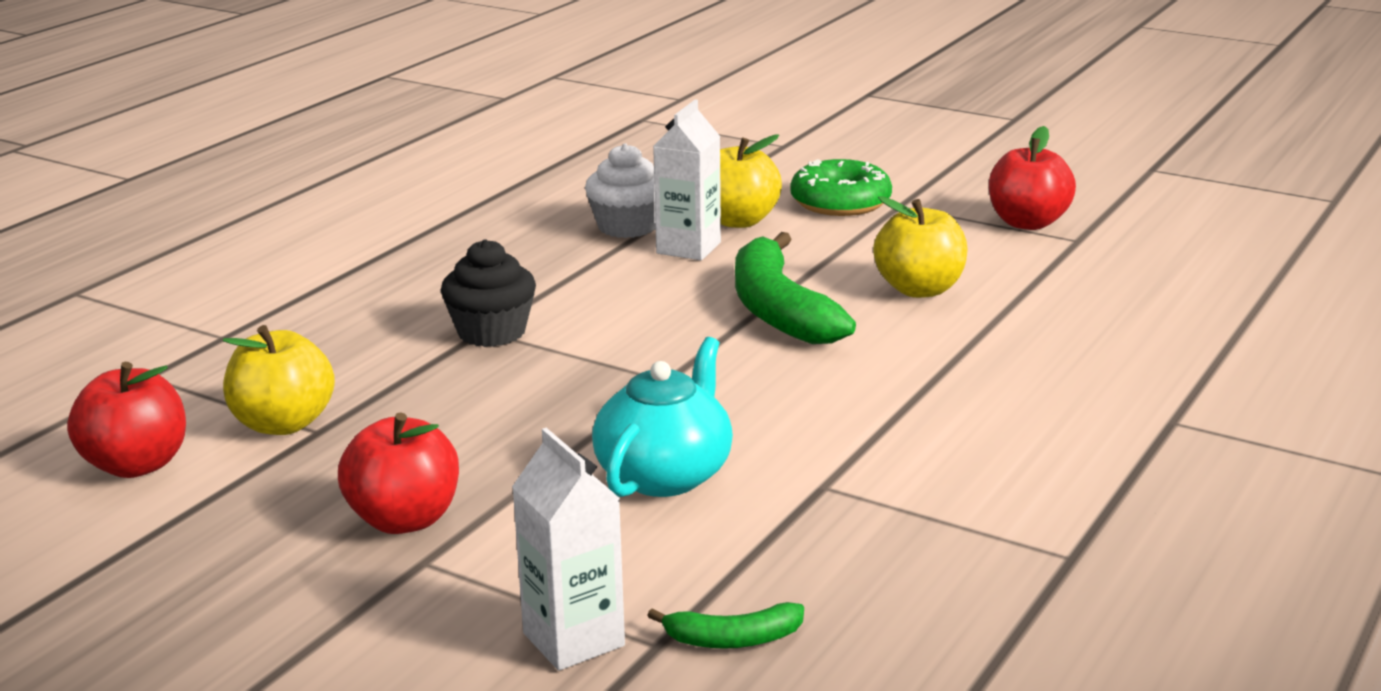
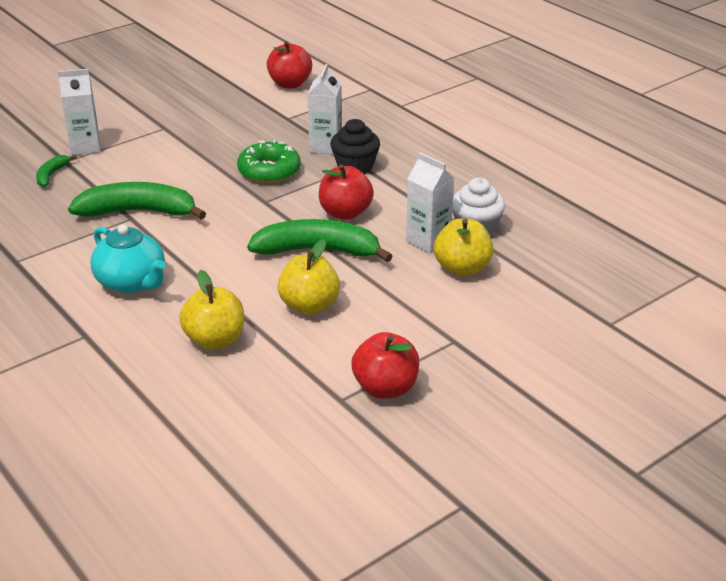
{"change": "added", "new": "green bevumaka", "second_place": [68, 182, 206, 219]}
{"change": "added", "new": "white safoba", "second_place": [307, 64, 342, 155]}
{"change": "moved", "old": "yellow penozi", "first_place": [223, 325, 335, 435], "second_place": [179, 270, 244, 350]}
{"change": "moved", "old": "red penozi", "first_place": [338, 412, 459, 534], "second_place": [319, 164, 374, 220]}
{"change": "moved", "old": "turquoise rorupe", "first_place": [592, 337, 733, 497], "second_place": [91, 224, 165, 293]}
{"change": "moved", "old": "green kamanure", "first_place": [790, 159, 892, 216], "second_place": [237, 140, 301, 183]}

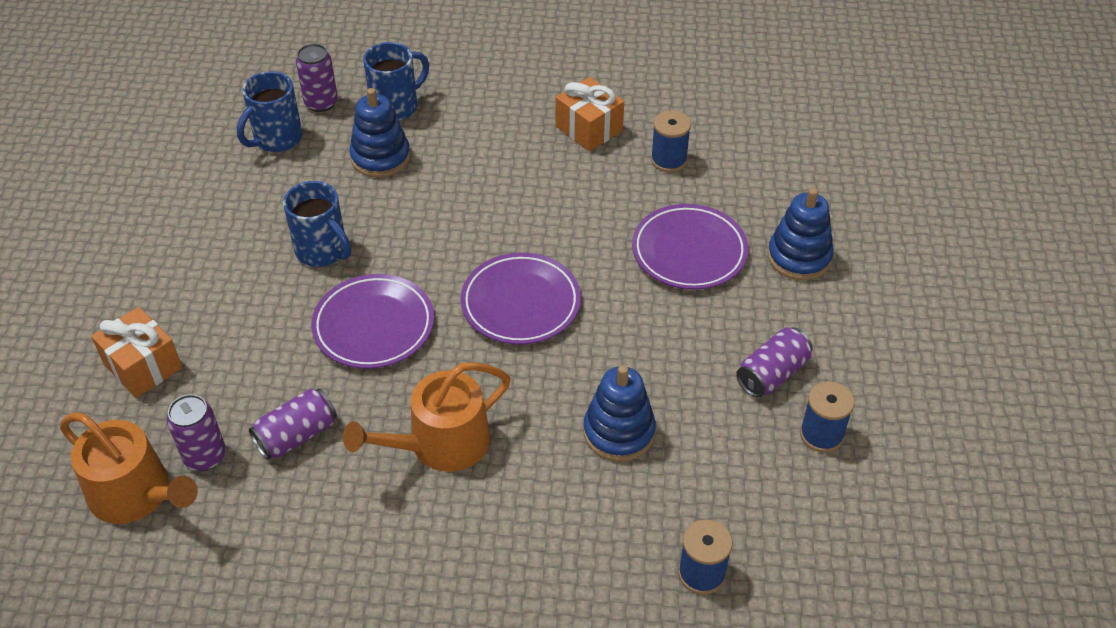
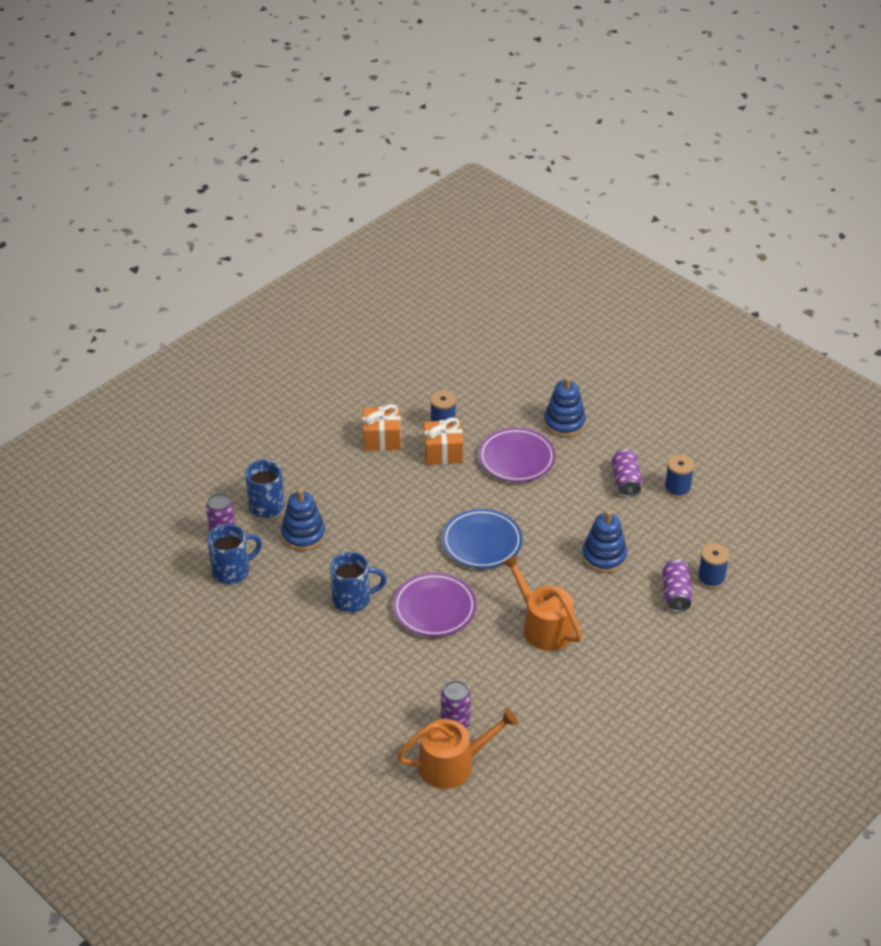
{"change": "moved", "old": "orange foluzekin", "first_place": [91, 307, 182, 398], "second_place": [424, 417, 463, 465]}
{"change": "moved", "old": "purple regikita", "first_place": [249, 388, 337, 460], "second_place": [662, 559, 693, 612]}
{"change": "recoloured", "old": "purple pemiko", "new": "blue pemiko", "first_place": [461, 253, 581, 345], "second_place": [442, 509, 523, 569]}
{"change": "turned", "old": "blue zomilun", "first_place": [237, 71, 302, 152], "second_place": [208, 524, 262, 584], "degrees": -105}
{"change": "turned", "old": "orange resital", "first_place": [343, 362, 511, 472], "second_place": [502, 554, 582, 651], "degrees": 135}

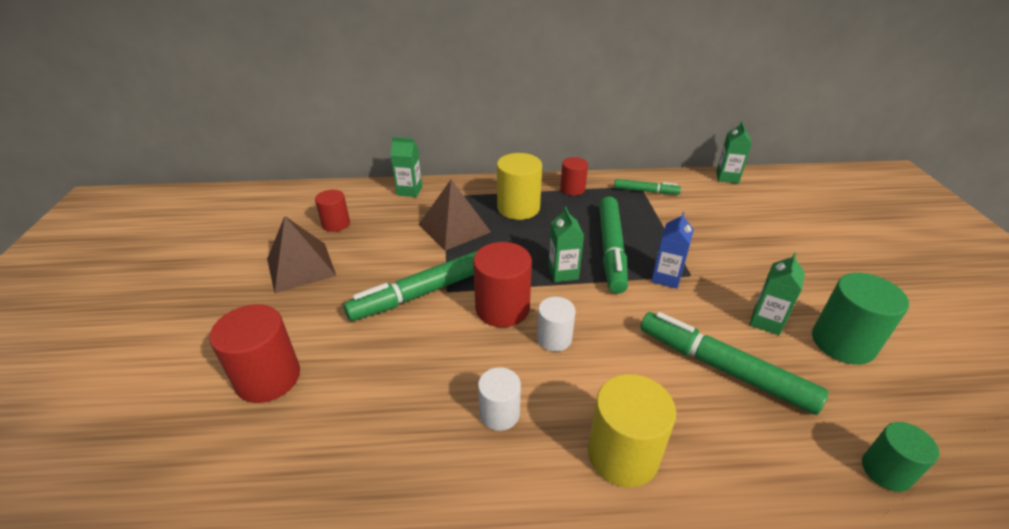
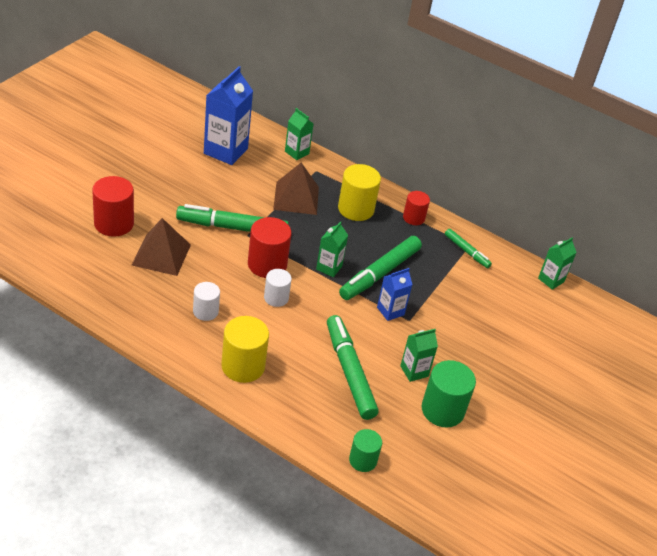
{"change": "moved", "old": "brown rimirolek", "first_place": [267, 216, 336, 293], "second_place": [132, 218, 191, 276]}
{"change": "replaced", "old": "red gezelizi", "new": "blue safoba", "first_place": [315, 190, 350, 232], "second_place": [204, 66, 253, 165]}

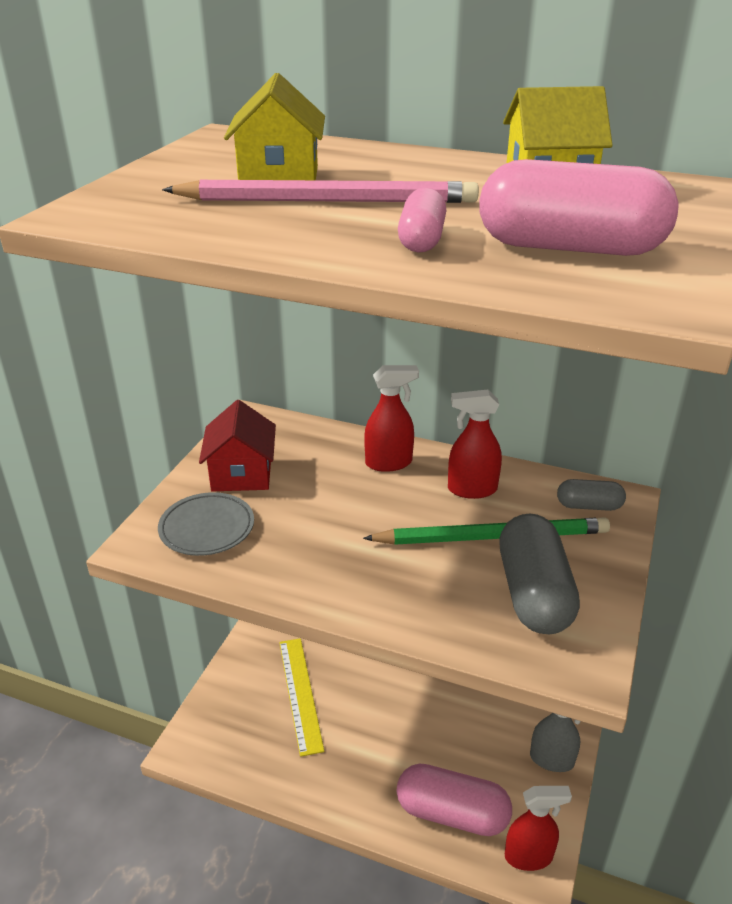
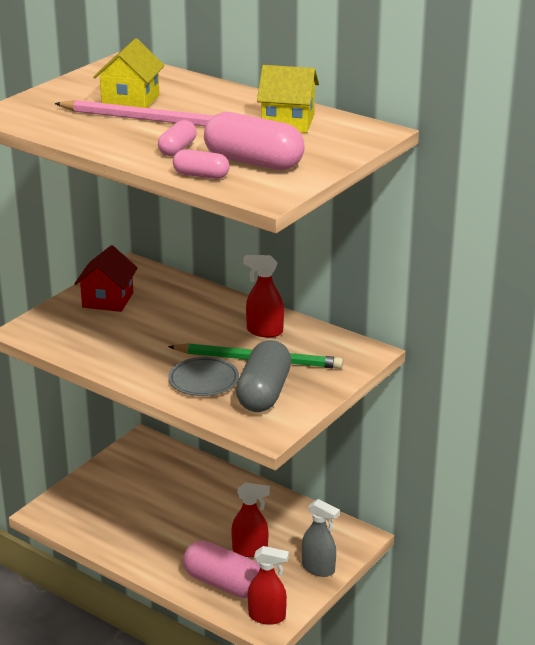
{"change": "removed", "old": "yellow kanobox", "first_place": [279, 638, 325, 757]}
{"change": "removed", "old": "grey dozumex", "first_place": [557, 479, 626, 511]}
{"change": "added", "new": "pink dozumex", "second_place": [173, 149, 230, 179]}
{"change": "moved", "old": "grey pemiko", "first_place": [158, 492, 254, 556], "second_place": [168, 357, 239, 396]}
{"change": "moved", "old": "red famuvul", "first_place": [364, 365, 419, 472], "second_place": [231, 483, 270, 557]}

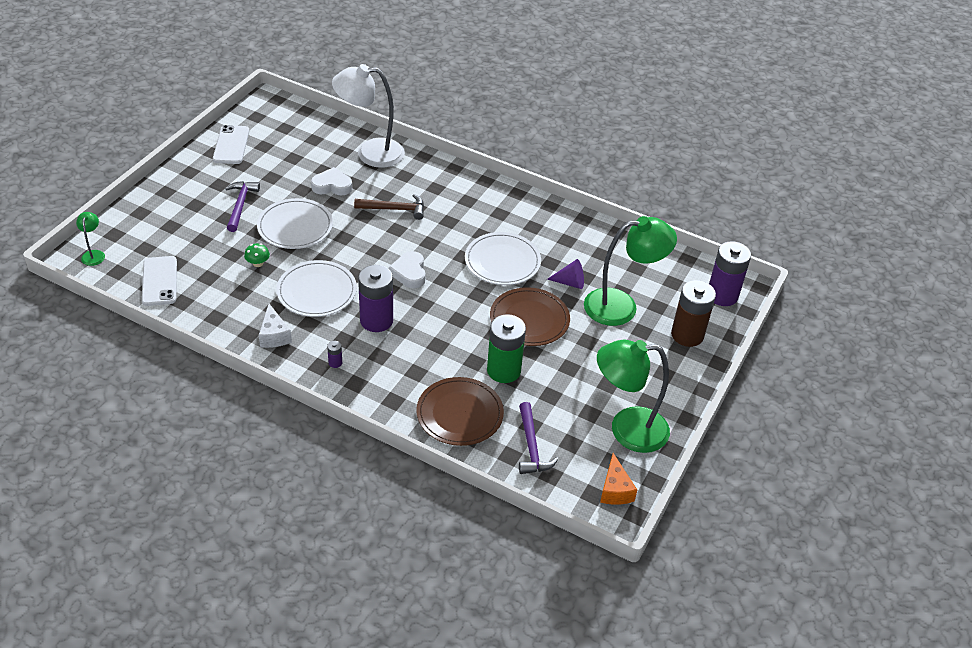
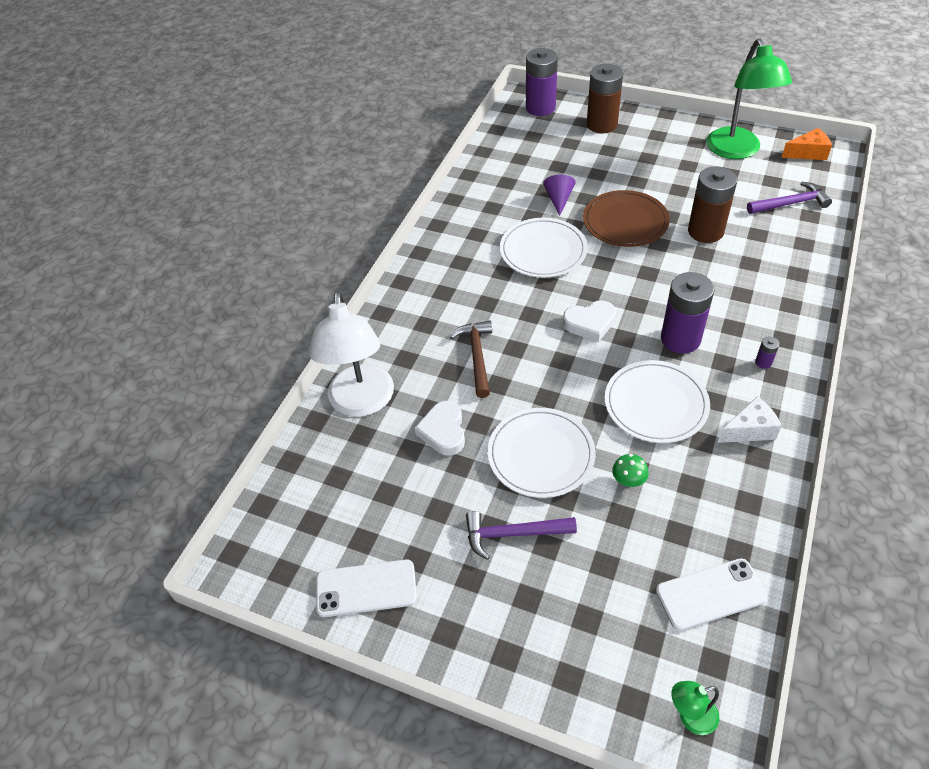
{"change": "removed", "old": "brown pemiko", "first_place": [416, 377, 504, 446]}
{"change": "removed", "old": "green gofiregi", "first_place": [584, 216, 677, 326]}
{"change": "recoloured", "old": "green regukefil", "new": "brown regukefil", "first_place": [487, 314, 526, 383], "second_place": [688, 166, 737, 243]}

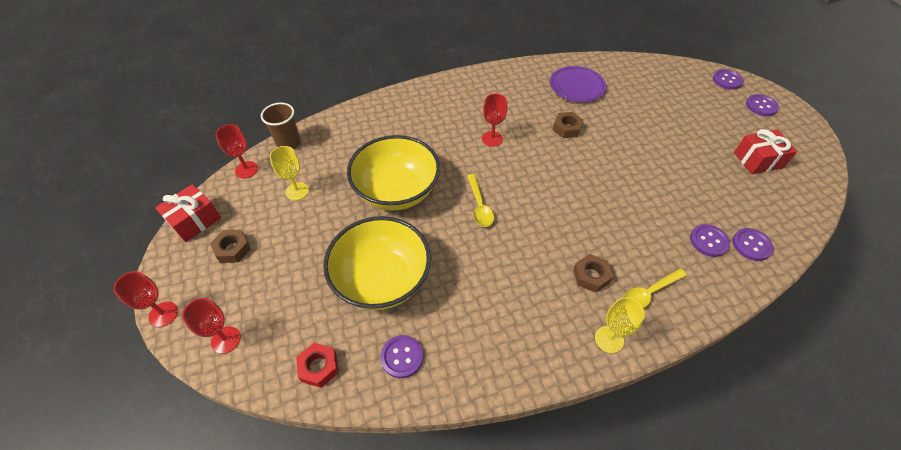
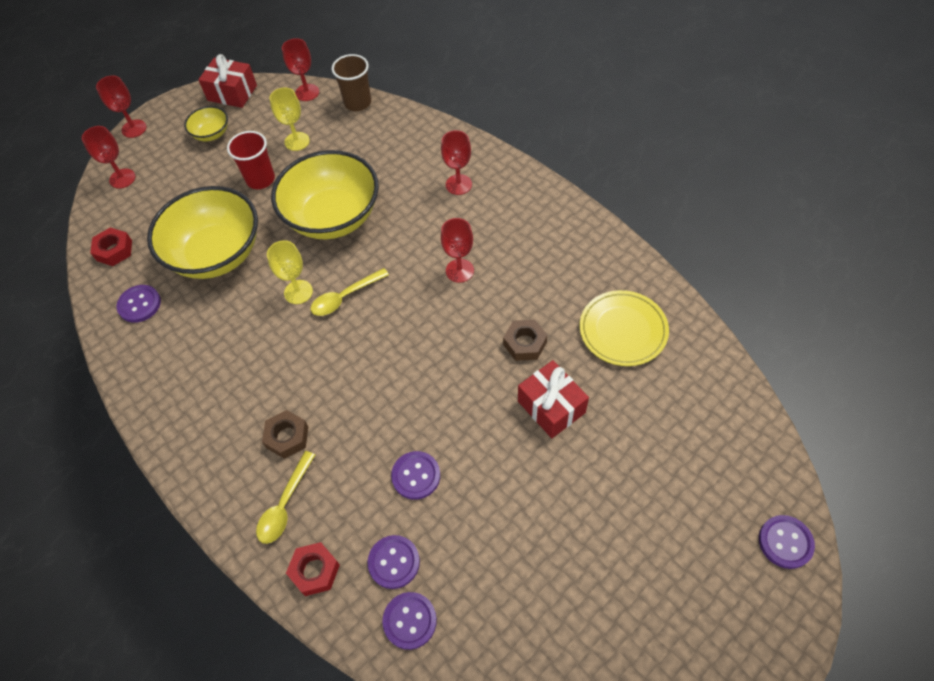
{"change": "added", "new": "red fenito", "second_place": [227, 131, 275, 189]}
{"change": "added", "new": "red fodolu", "second_place": [286, 542, 340, 596]}
{"change": "added", "new": "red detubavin", "second_place": [441, 130, 472, 195]}
{"change": "moved", "old": "yellow detubavin", "first_place": [595, 297, 645, 353], "second_place": [267, 240, 313, 304]}
{"change": "moved", "old": "red foluzekin", "first_place": [734, 129, 797, 174], "second_place": [518, 360, 589, 438]}
{"change": "moved", "old": "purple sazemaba", "first_place": [746, 94, 779, 116], "second_place": [391, 451, 440, 500]}
{"change": "replaced", "old": "brown fodolu", "new": "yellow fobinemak", "first_place": [210, 230, 251, 263], "second_place": [184, 106, 228, 141]}
{"change": "recoloured", "old": "purple pemiko", "new": "yellow pemiko", "first_place": [550, 66, 606, 102], "second_place": [580, 290, 669, 366]}
{"change": "turned", "old": "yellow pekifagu", "first_place": [624, 268, 687, 308], "second_place": [256, 451, 315, 544], "degrees": -105}

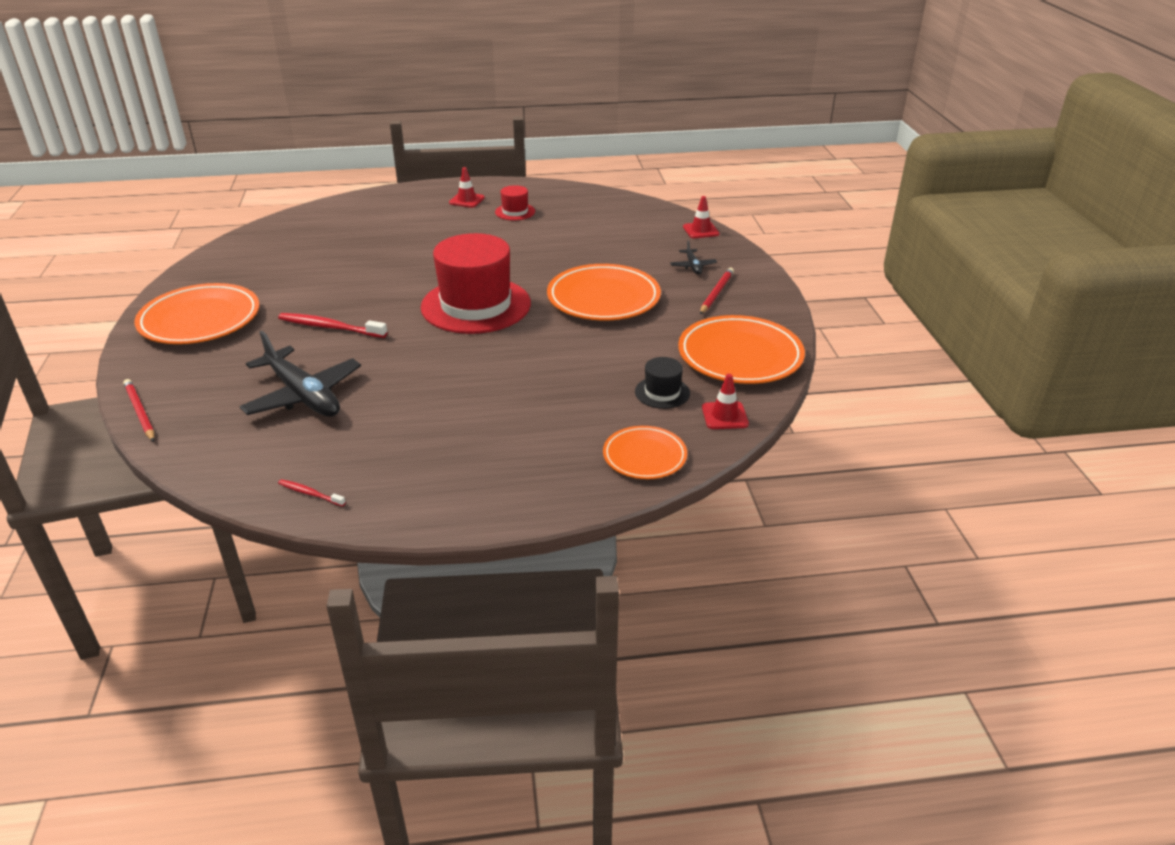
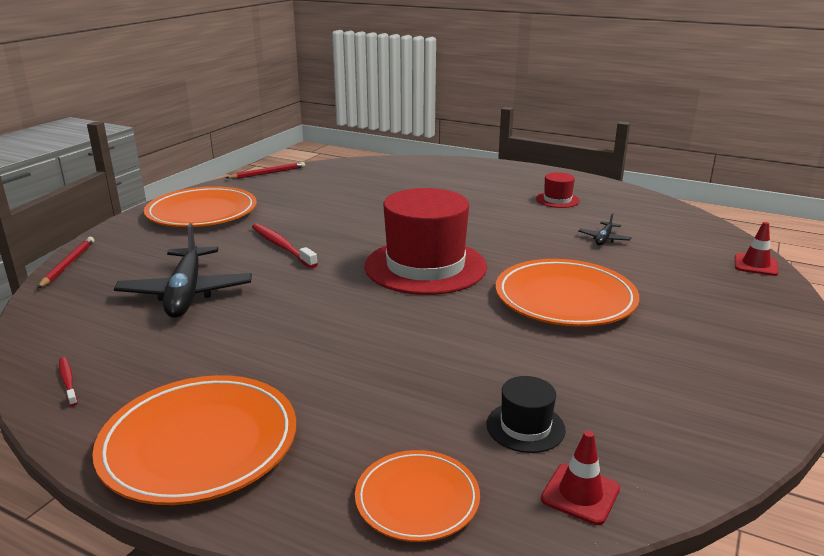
{"change": "removed", "old": "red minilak", "first_place": [449, 167, 485, 208]}
{"change": "moved", "old": "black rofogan", "first_place": [670, 240, 717, 275], "second_place": [578, 213, 632, 245]}
{"change": "moved", "old": "orange pemiko", "first_place": [678, 315, 805, 384], "second_place": [92, 375, 296, 505]}
{"change": "moved", "old": "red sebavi", "first_place": [700, 268, 734, 314], "second_place": [226, 162, 305, 179]}

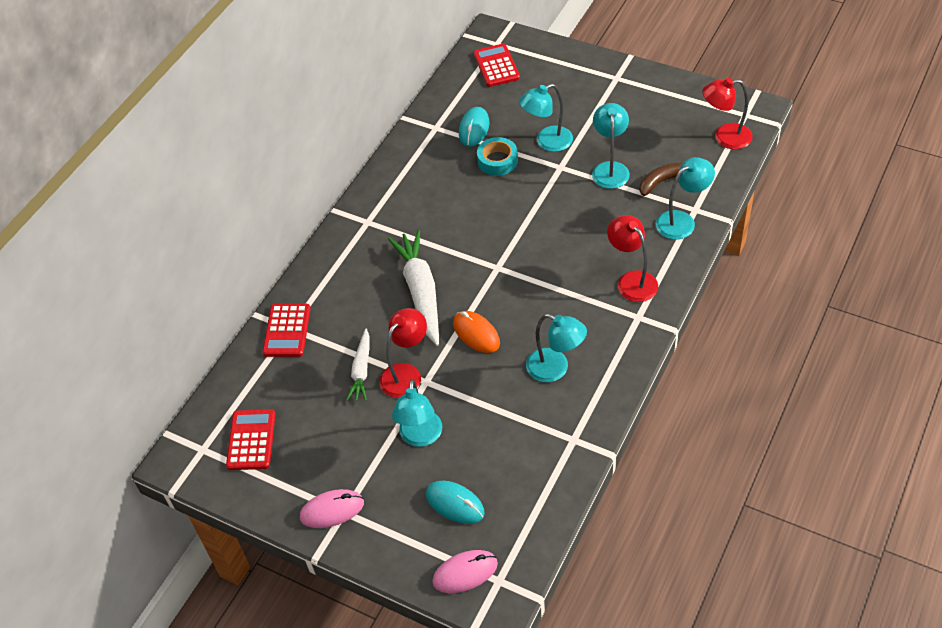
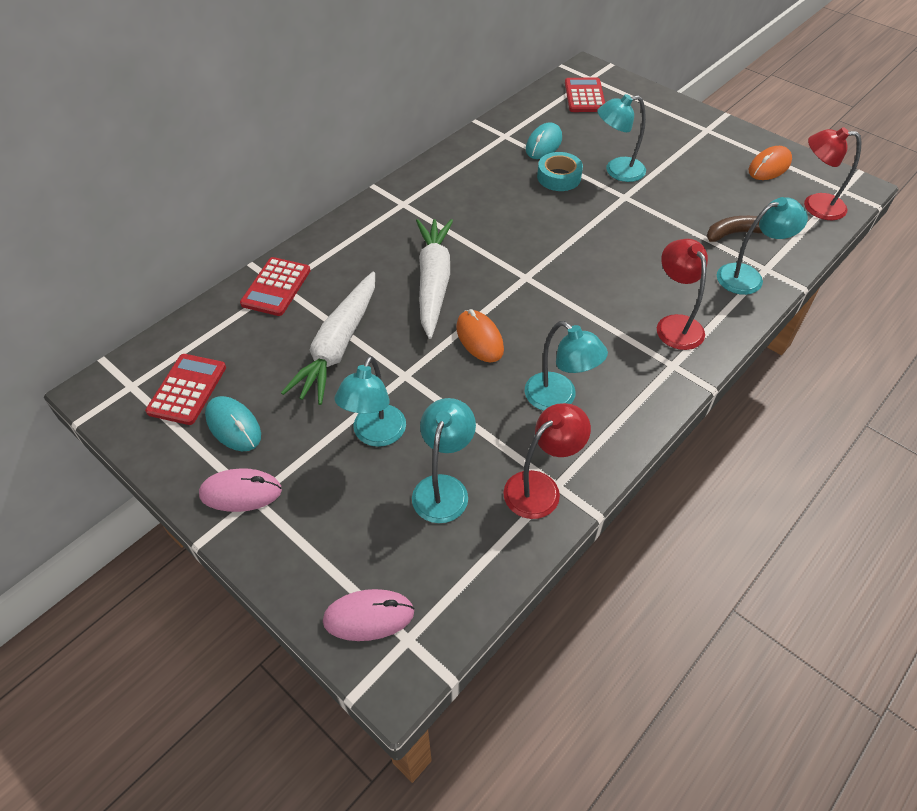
{"change": "added", "new": "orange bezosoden", "second_place": [749, 146, 792, 180]}
{"change": "moved", "old": "red gofiregi", "first_place": [379, 308, 427, 398], "second_place": [503, 403, 591, 519]}
{"change": "moved", "old": "turquoise bezosoden", "first_place": [426, 481, 485, 524], "second_place": [205, 396, 261, 451]}
{"change": "moved", "old": "turquoise gofiregi", "first_place": [592, 103, 630, 189], "second_place": [412, 398, 476, 523]}
{"change": "resized", "old": "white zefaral", "first_place": [346, 329, 370, 401], "second_place": [281, 272, 375, 405], "factor": 1.77}

